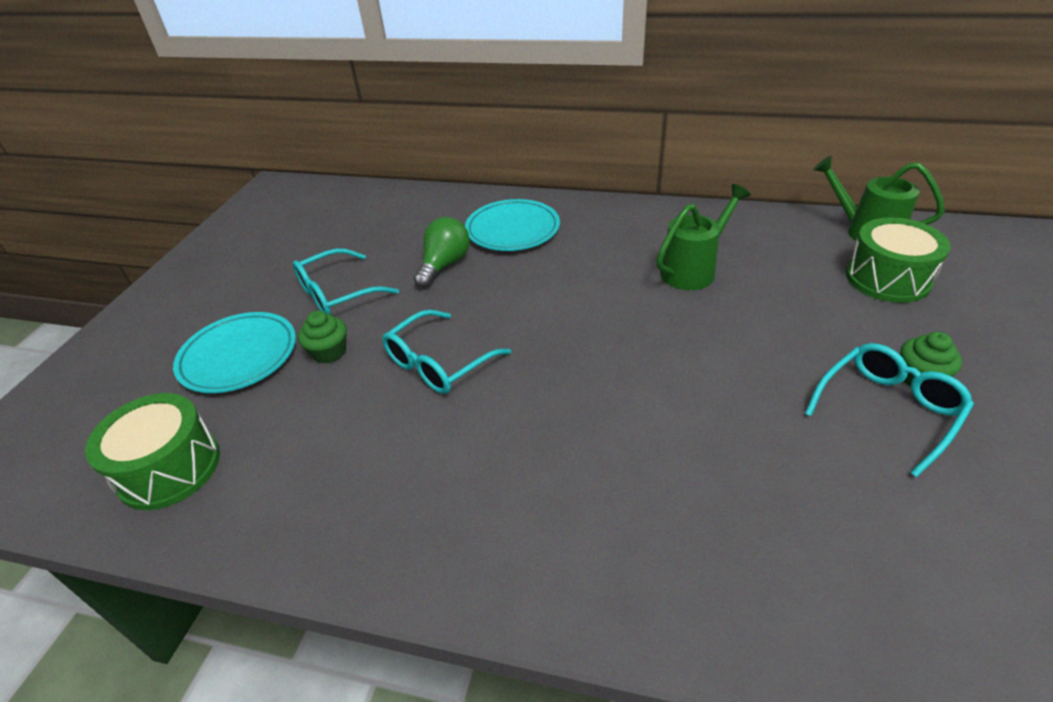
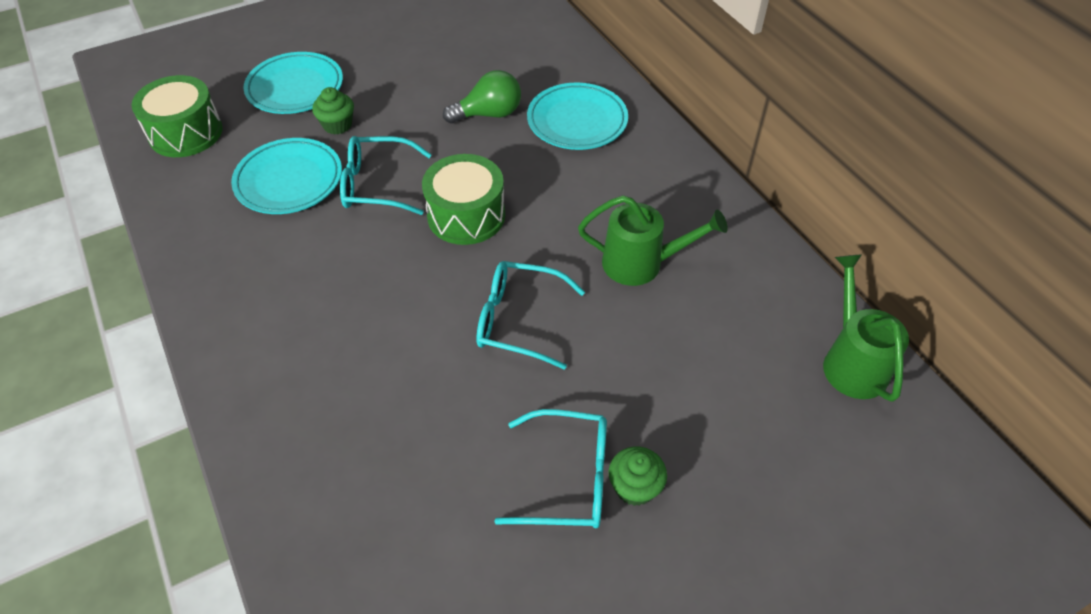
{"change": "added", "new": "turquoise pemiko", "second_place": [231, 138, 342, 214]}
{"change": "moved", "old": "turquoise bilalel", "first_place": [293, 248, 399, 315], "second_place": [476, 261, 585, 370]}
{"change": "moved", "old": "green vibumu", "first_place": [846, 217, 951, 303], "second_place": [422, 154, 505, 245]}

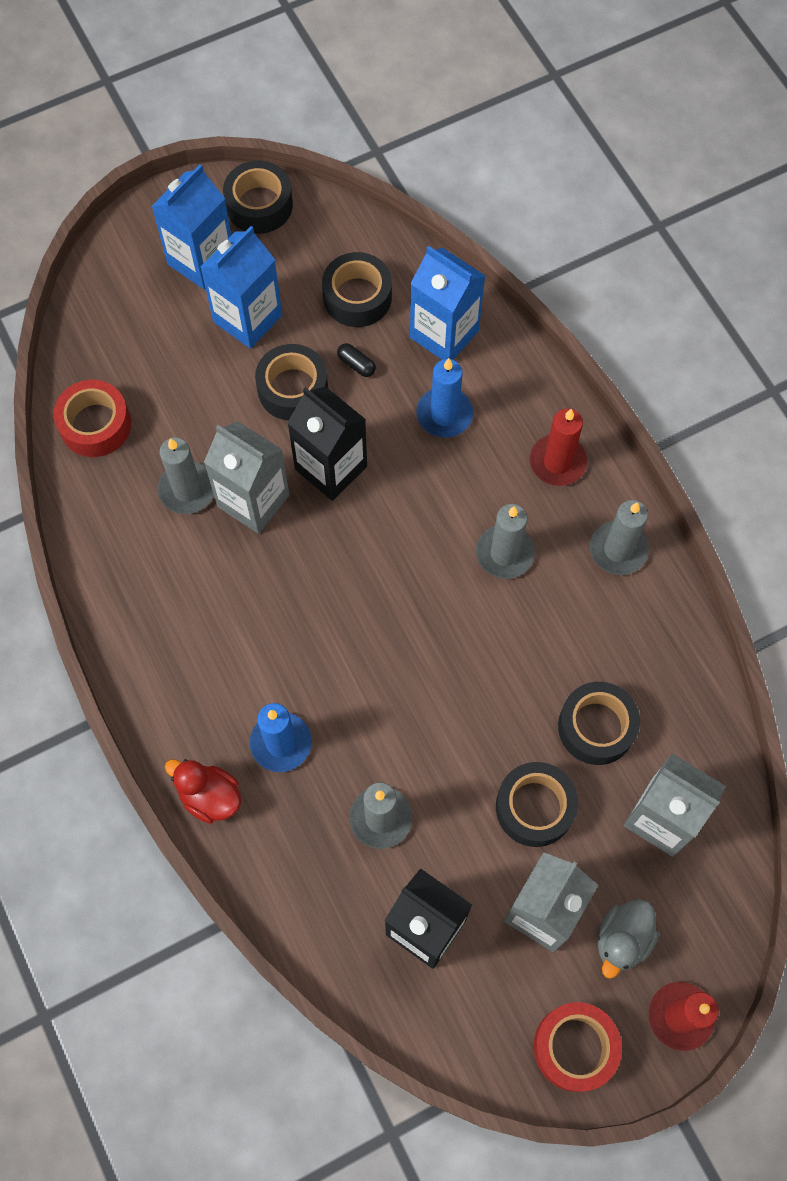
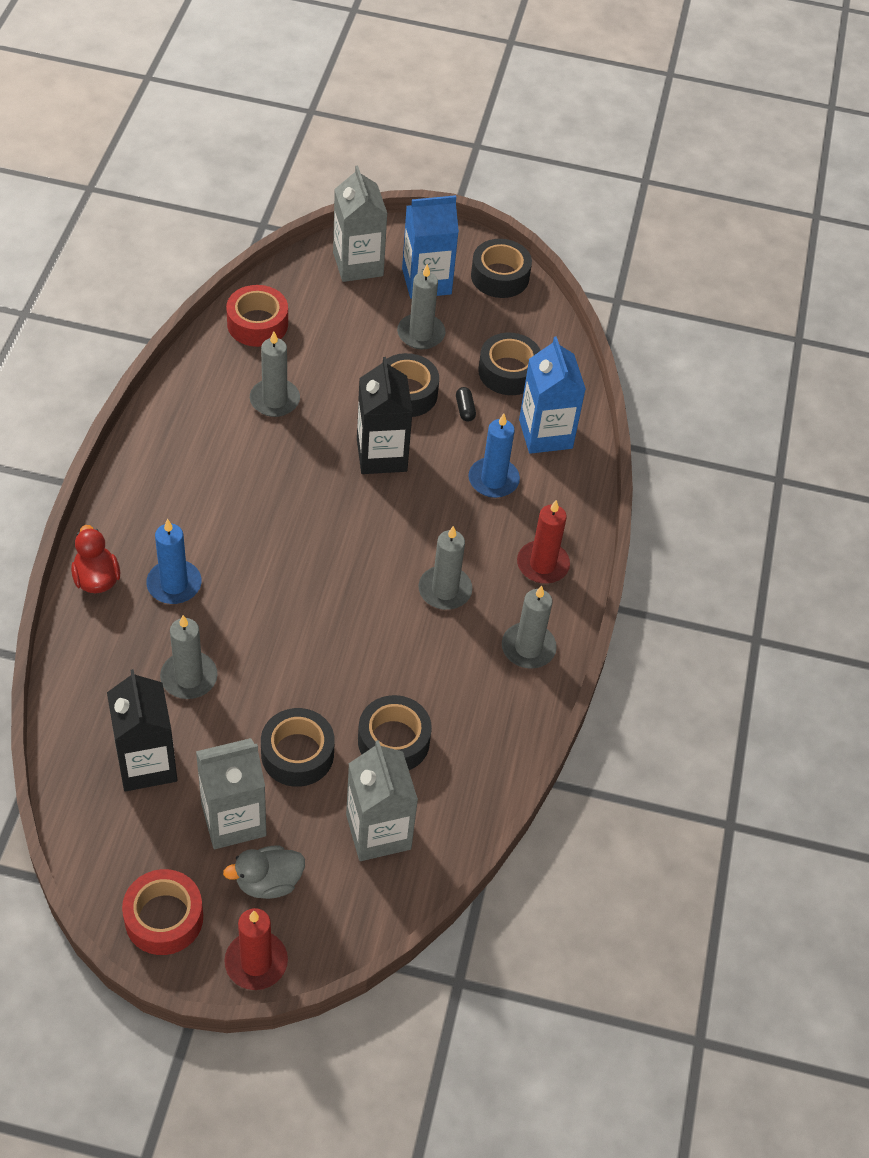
{"change": "moved", "old": "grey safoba", "first_place": [204, 421, 290, 534], "second_place": [333, 166, 388, 282]}
{"change": "replaced", "old": "blue safoba", "new": "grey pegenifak", "first_place": [200, 226, 282, 349], "second_place": [397, 264, 446, 349]}

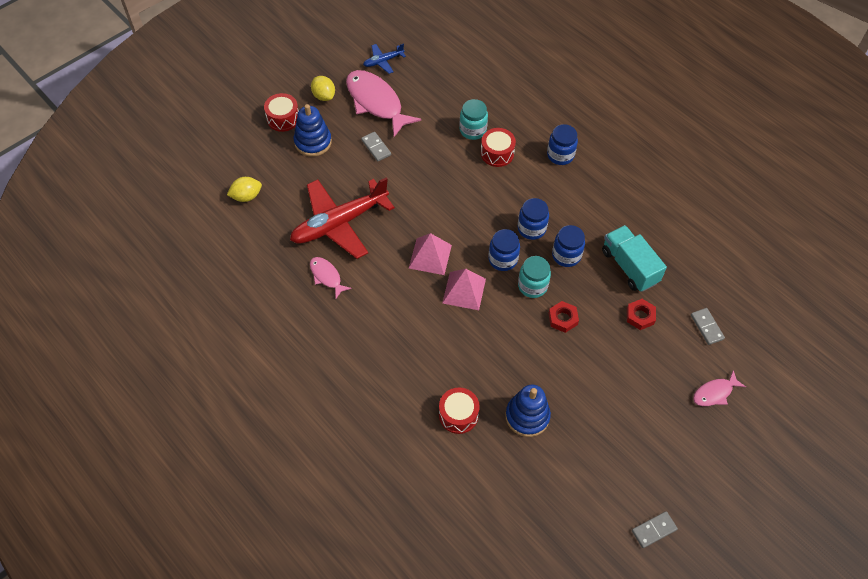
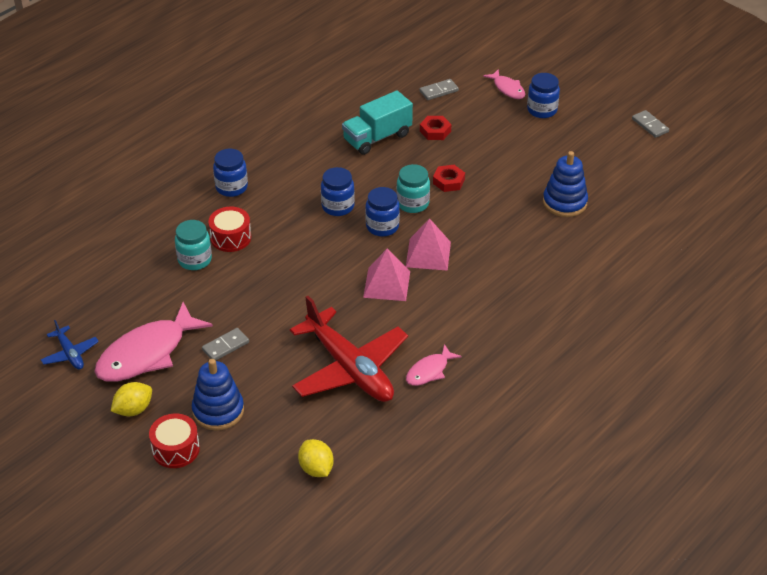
{"change": "removed", "old": "red vibumu", "first_place": [439, 388, 480, 434]}
{"change": "moved", "old": "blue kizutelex", "first_place": [552, 225, 585, 267], "second_place": [527, 73, 560, 118]}

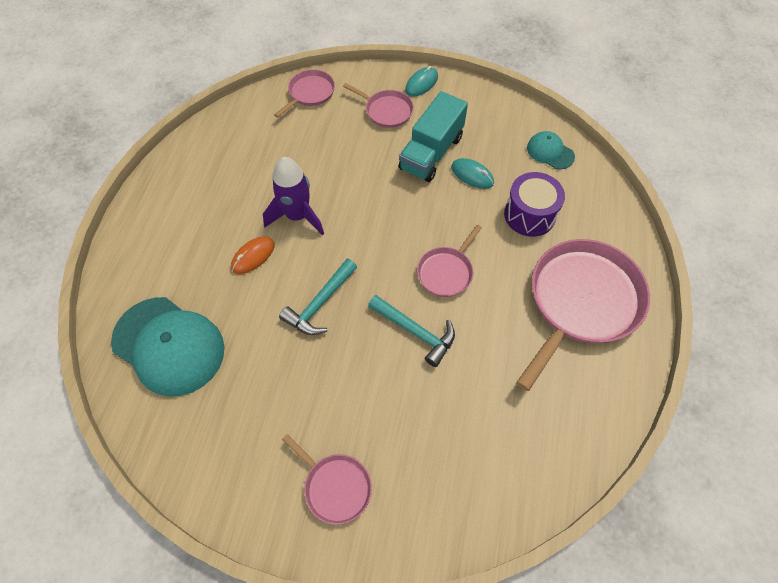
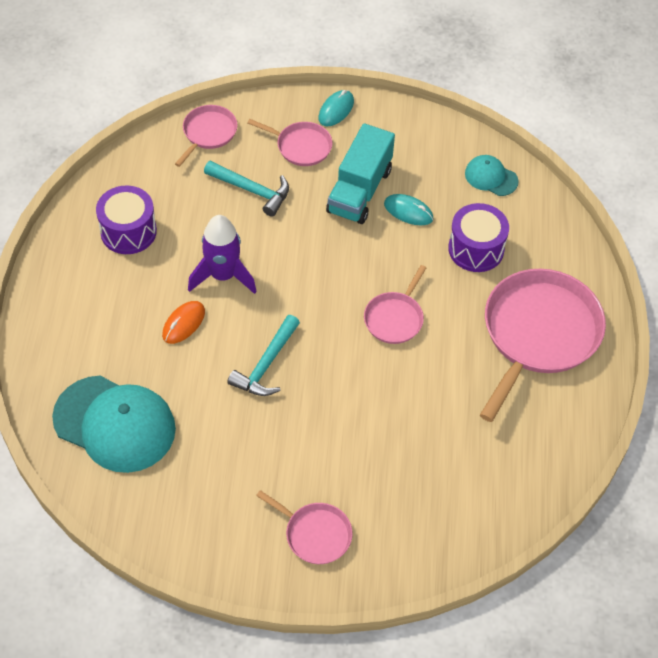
{"change": "added", "new": "purple vibumu", "second_place": [96, 186, 157, 254]}
{"change": "moved", "old": "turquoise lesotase", "first_place": [368, 295, 455, 367], "second_place": [204, 161, 289, 217]}

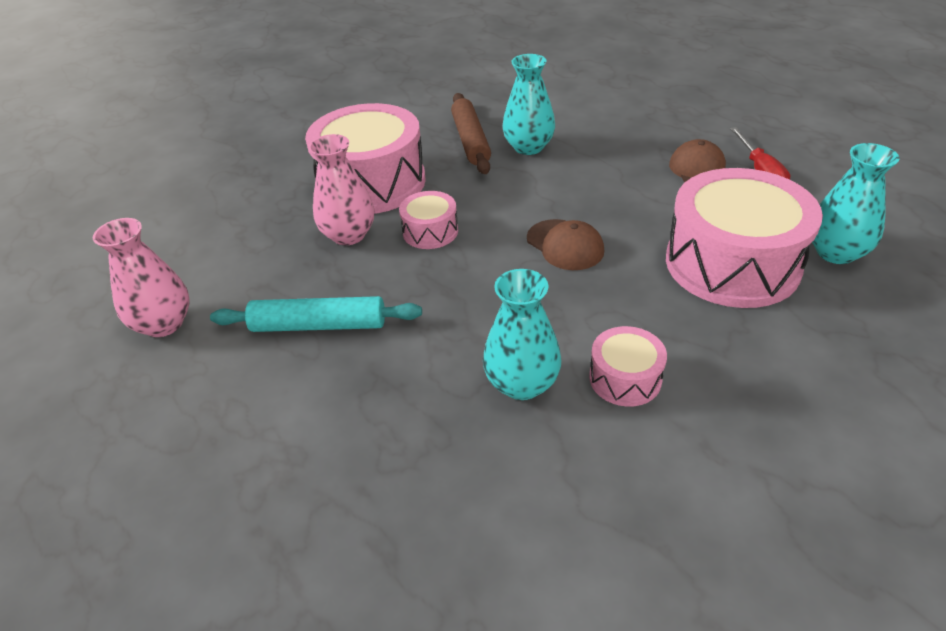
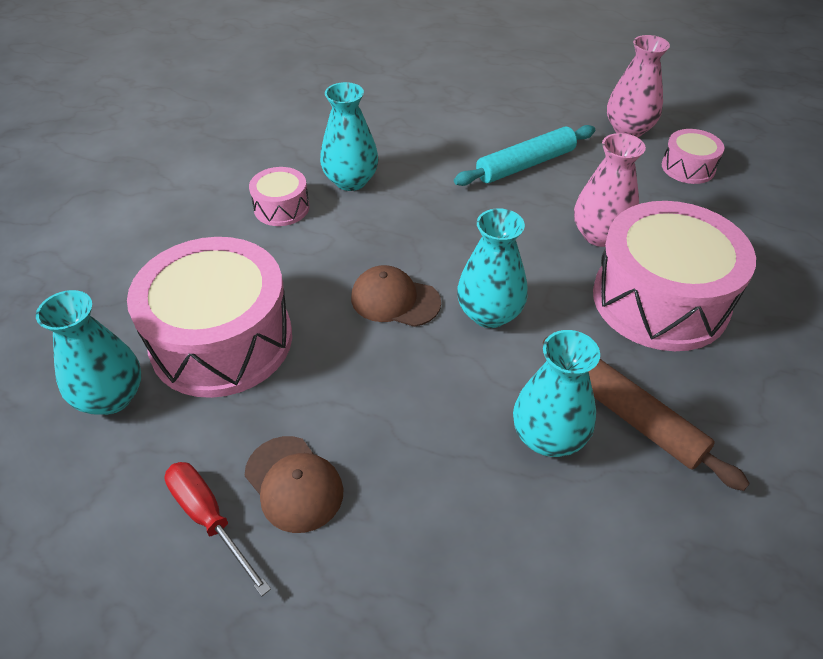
{"change": "added", "new": "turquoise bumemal", "second_place": [457, 208, 528, 328]}
{"change": "moved", "old": "pink vibumu", "first_place": [399, 191, 458, 249], "second_place": [662, 129, 725, 184]}

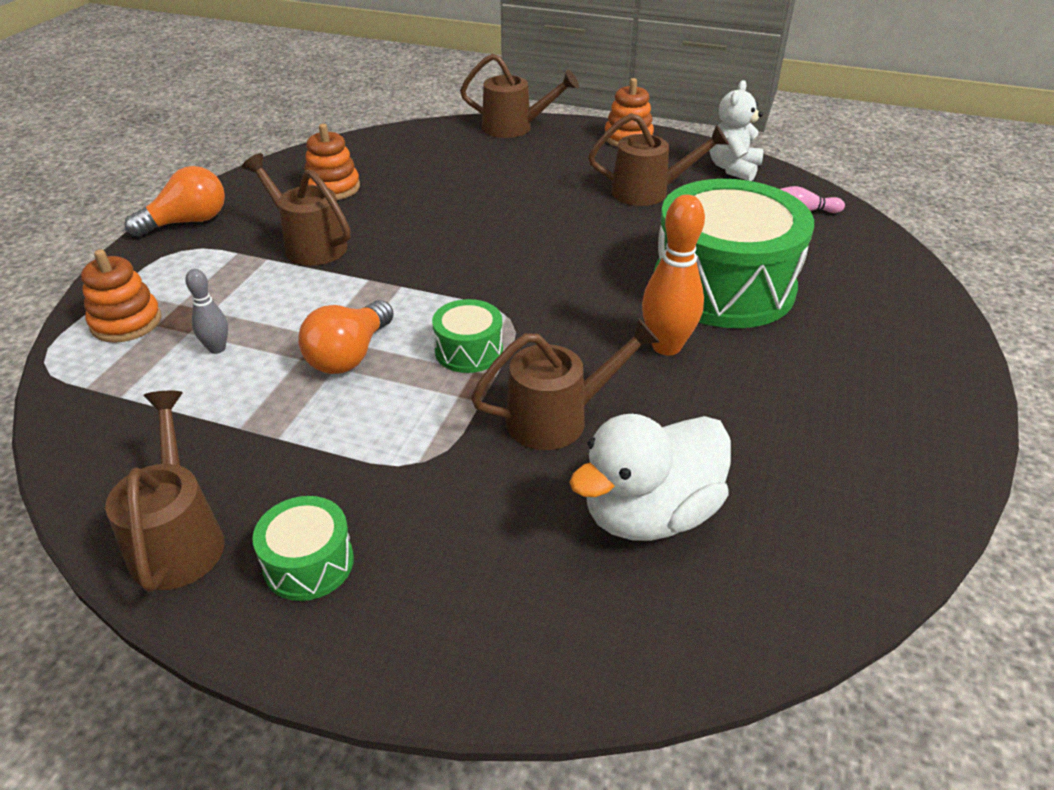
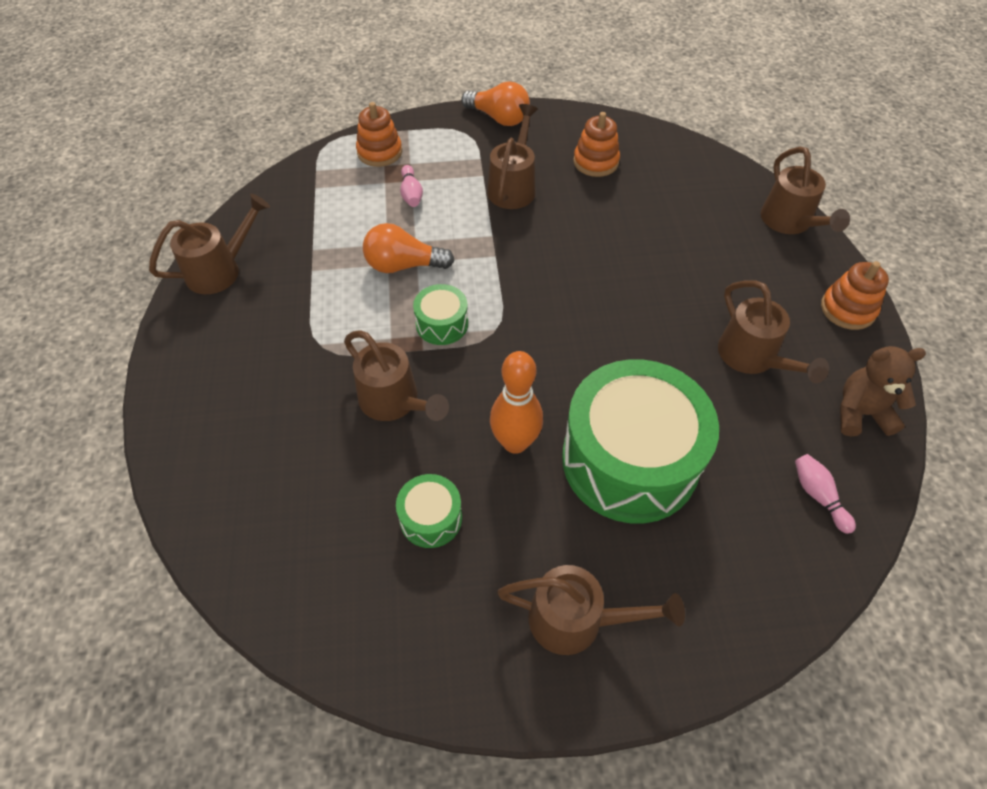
{"change": "removed", "old": "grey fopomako", "first_place": [185, 269, 228, 354]}
{"change": "removed", "old": "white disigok", "first_place": [569, 414, 731, 541]}
{"change": "added", "new": "pink fopomako", "second_place": [400, 165, 423, 207]}
{"change": "added", "new": "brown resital", "second_place": [497, 565, 685, 655]}
{"change": "moved", "old": "green vibumu", "first_place": [252, 496, 354, 601], "second_place": [396, 474, 462, 548]}
{"change": "recoloured", "old": "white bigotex", "new": "brown bigotex", "first_place": [709, 80, 763, 181], "second_place": [840, 346, 926, 436]}

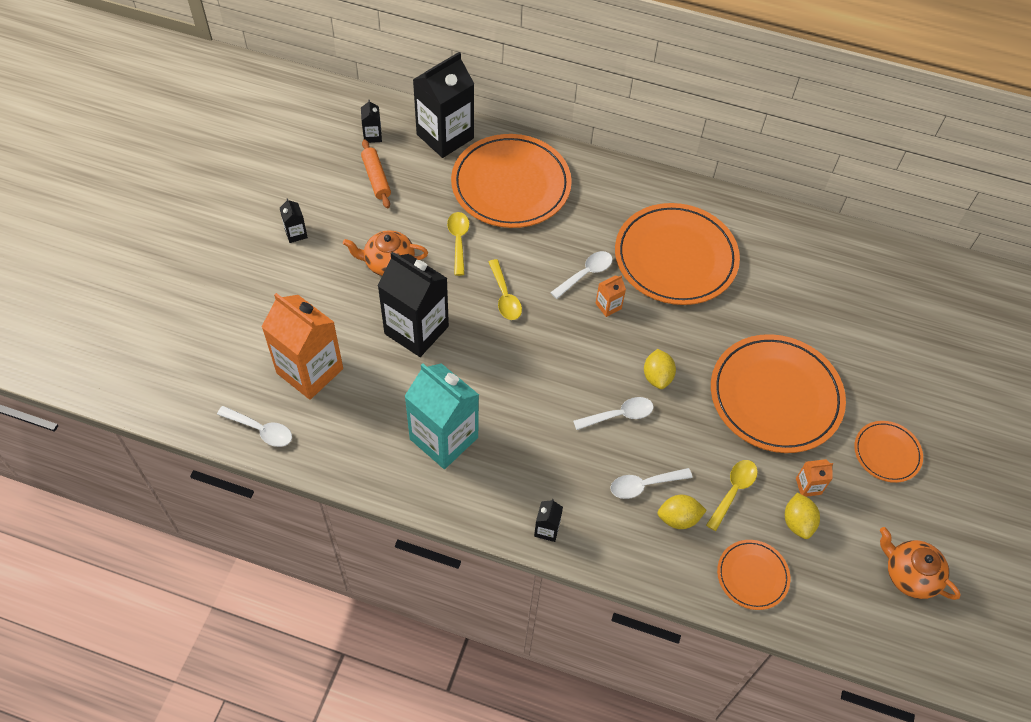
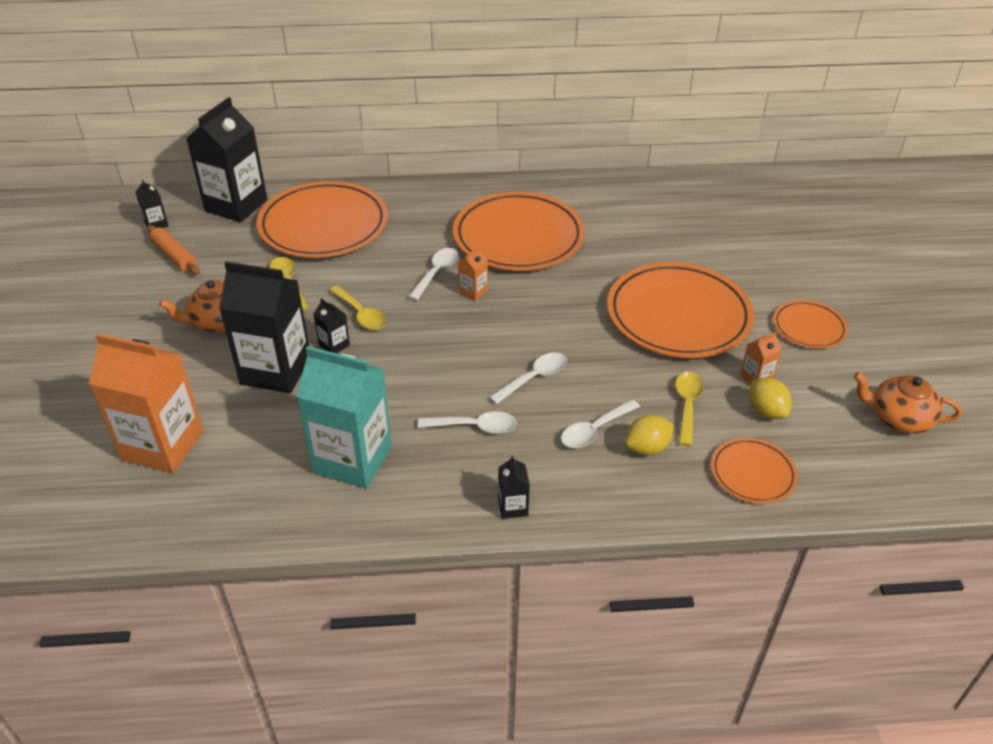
{"change": "removed", "old": "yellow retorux", "first_place": [644, 349, 676, 389]}
{"change": "moved", "old": "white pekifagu", "first_place": [217, 406, 292, 447], "second_place": [418, 411, 517, 434]}
{"change": "moved", "old": "black safoba", "first_place": [280, 198, 308, 243], "second_place": [313, 298, 350, 353]}

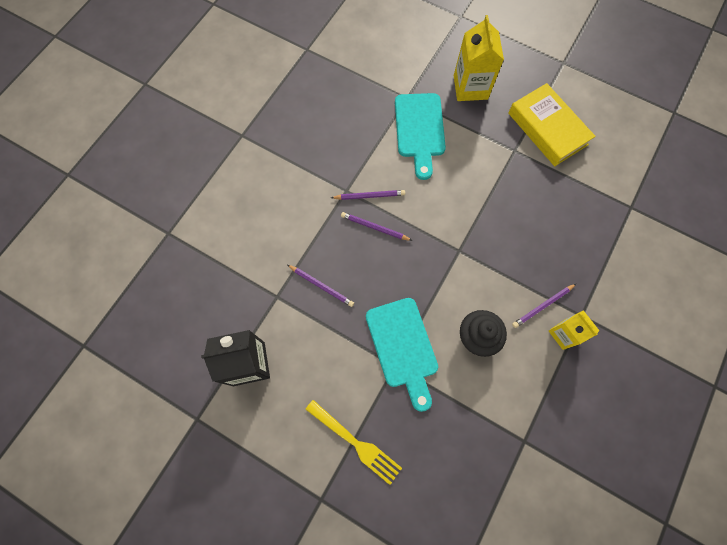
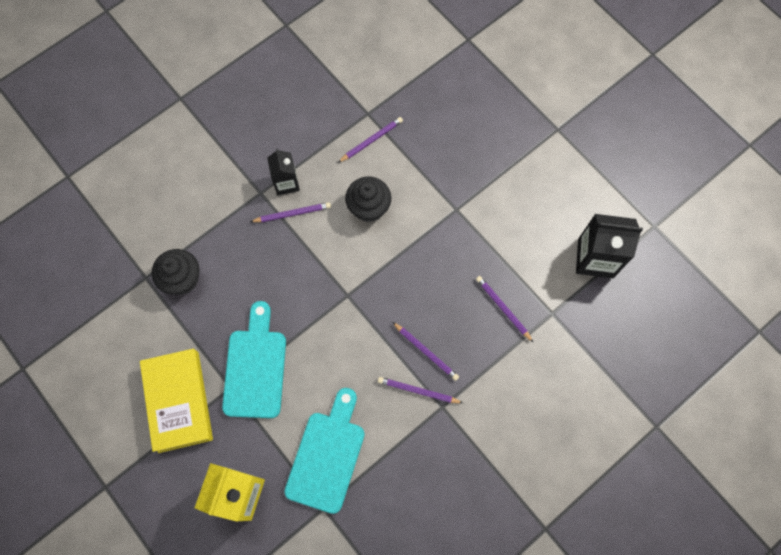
{"change": "removed", "old": "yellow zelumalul", "first_place": [305, 400, 402, 485]}
{"change": "added", "new": "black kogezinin", "second_place": [152, 249, 199, 295]}
{"change": "added", "new": "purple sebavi", "second_place": [338, 117, 403, 163]}
{"change": "moved", "old": "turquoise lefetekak", "first_place": [366, 298, 438, 412], "second_place": [222, 301, 286, 418]}
{"change": "recoloured", "old": "yellow safoba", "new": "black safoba", "first_place": [549, 310, 599, 350], "second_place": [267, 148, 300, 195]}

